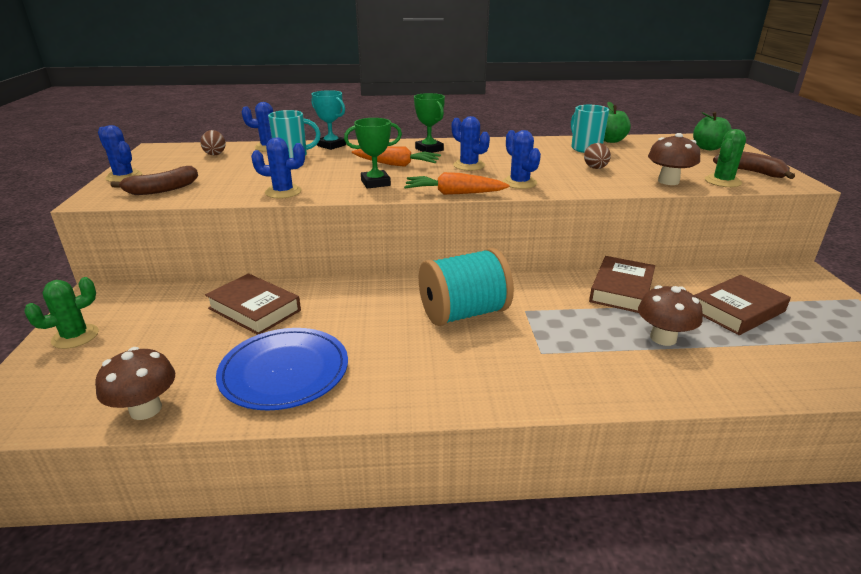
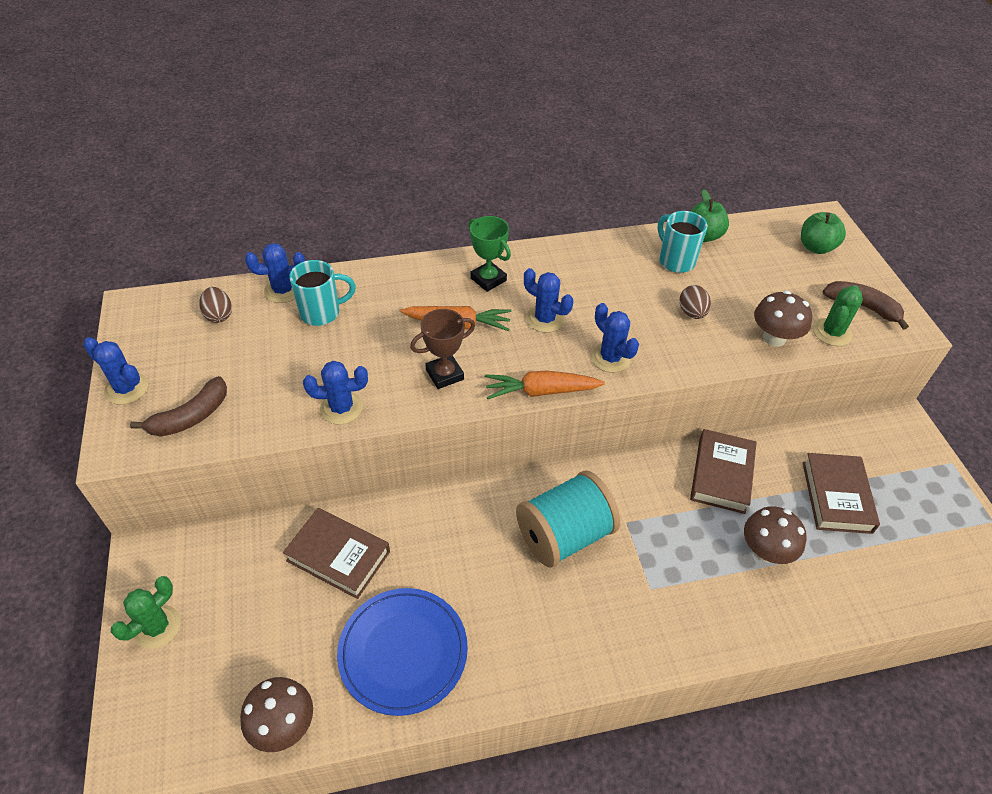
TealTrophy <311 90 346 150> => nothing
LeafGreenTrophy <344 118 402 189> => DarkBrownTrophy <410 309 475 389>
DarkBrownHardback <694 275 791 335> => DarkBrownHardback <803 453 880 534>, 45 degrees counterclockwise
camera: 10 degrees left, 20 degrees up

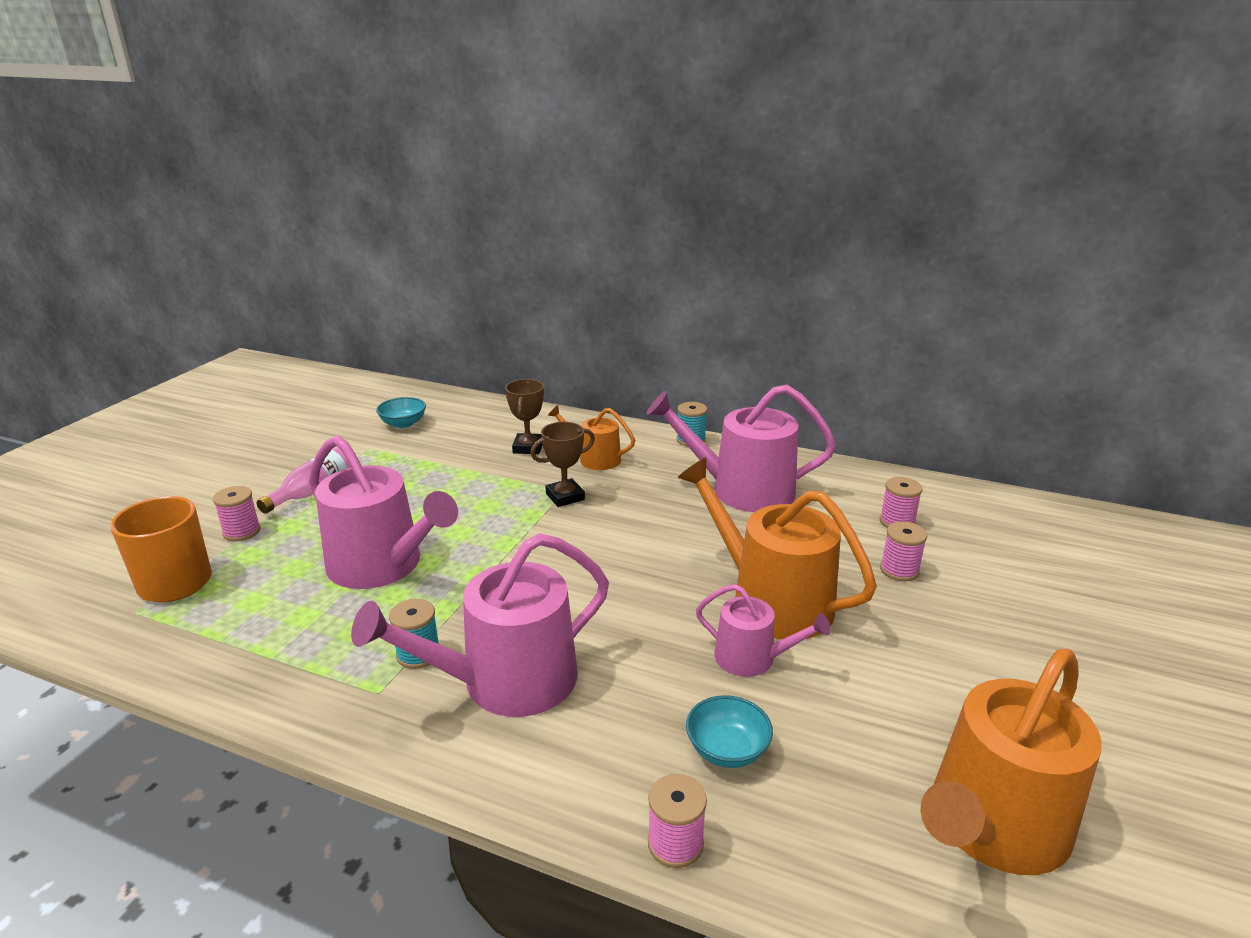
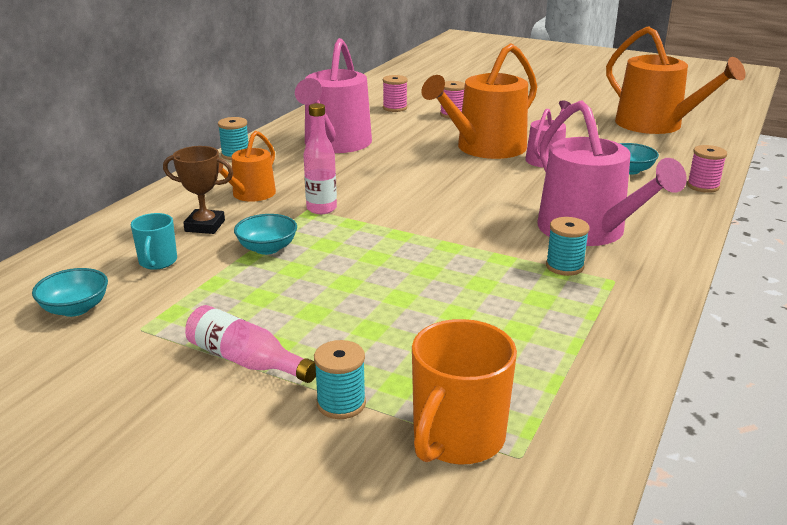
DarkBrownTrophy <530 422 595 507> => RosePinkFlask <303 103 337 214>
RosePinkWateringCan <309 436 458 589> => nothing
RosePinkBobbin <213 486 261 541> => TealBobbin <314 340 366 419>
nothing => TealCoffeeMug <131 213 177 270>
nothing => TealServingBowl <234 214 297 255>
camera: 85 degrees left, 0 degrees up

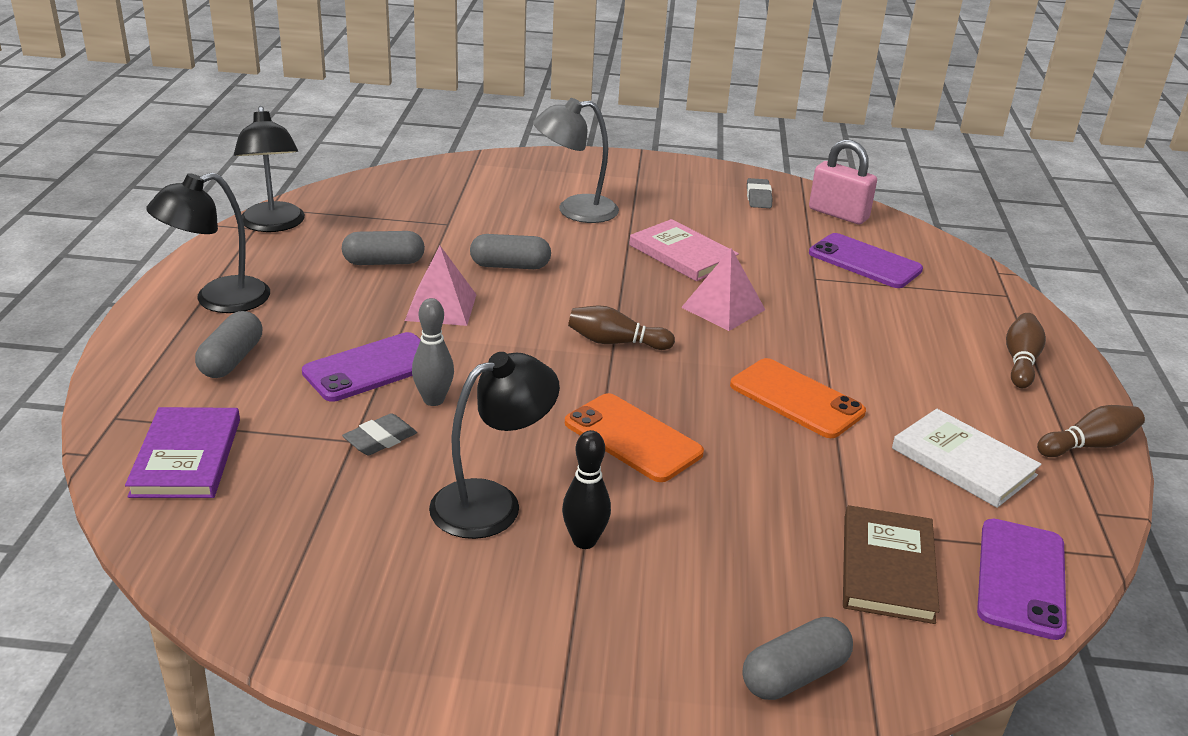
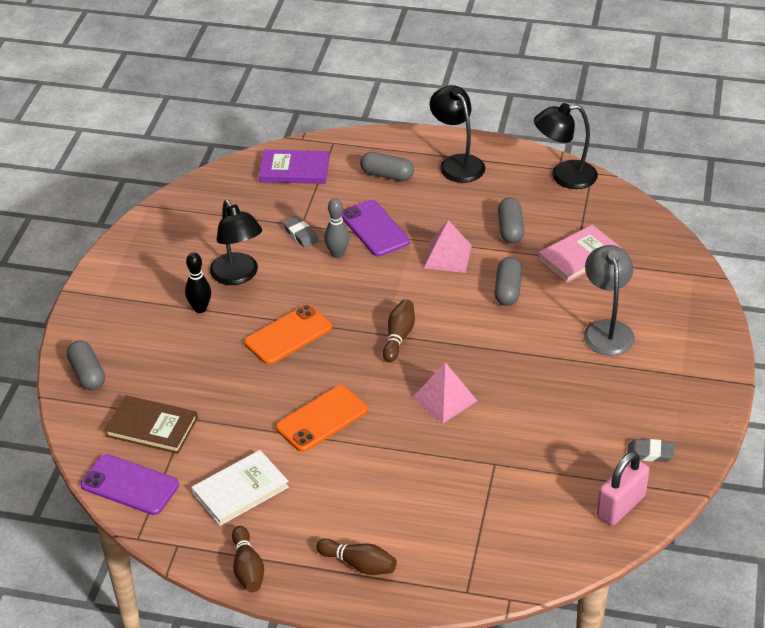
RosePinkHardback <629 219 739 281> => RosePinkHardback <538 225 622 283>, relocated
PurpleSmartphone <809 233 923 288> => nothing
camera: 100 degrees right, 10 degrees up

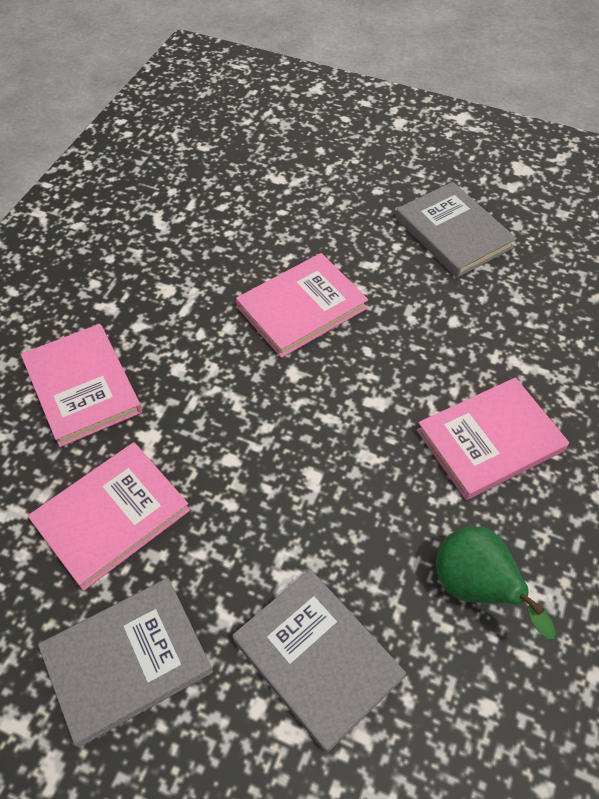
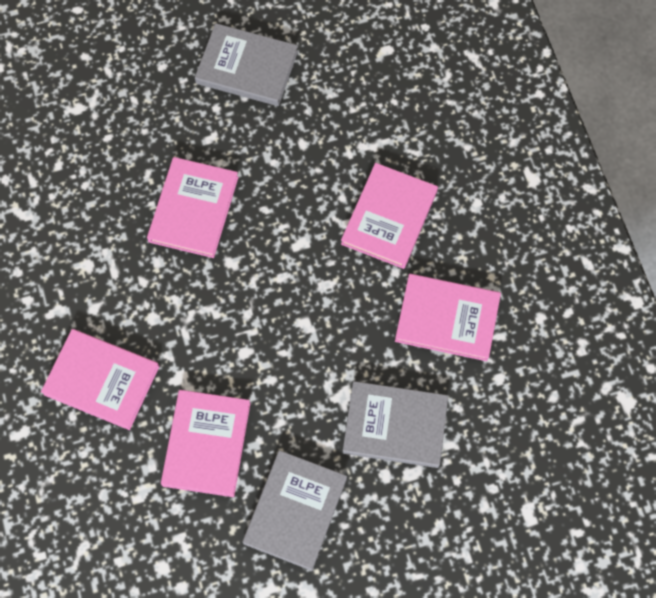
LeafGreenPear <436 526 556 639> => RosePinkHardback <395 274 501 361>
camera: 40 degrees left, 15 degrees up

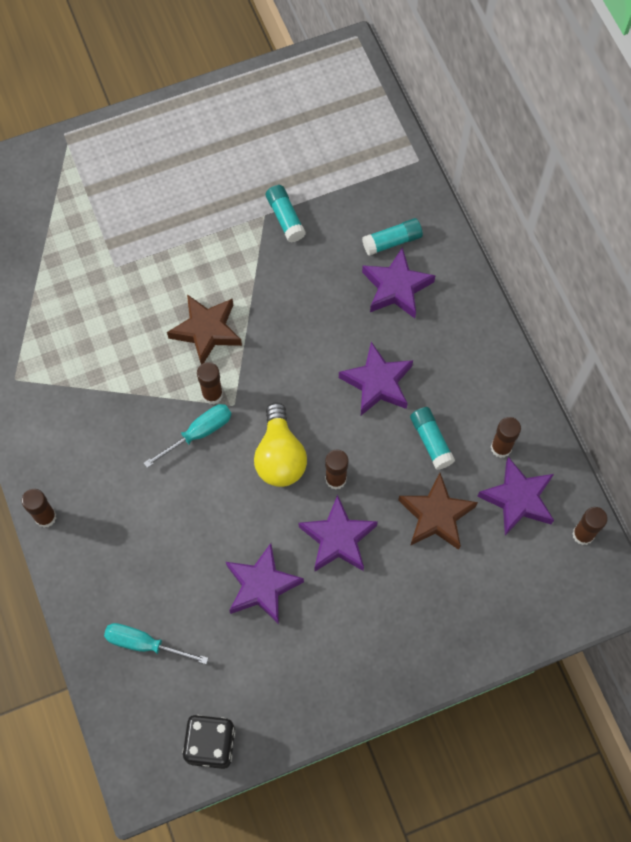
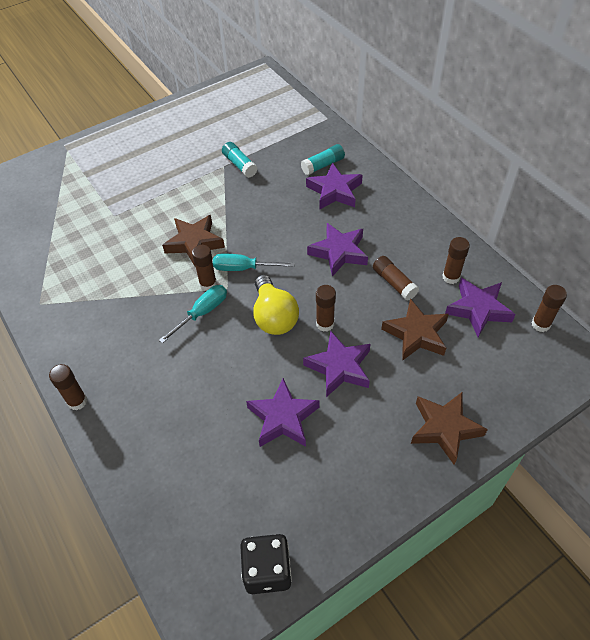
TealGlueStick <410 407 455 470> => DarkBrownGlueStick <373 256 419 301>
TealFlatScrewdriver <104 623 208 664> => TealFlatScrewdriver <213 253 295 271>, relocated
nothing => DarkBrownStar <411 392 488 465>
camera: 10 degrees left, 15 degrees down

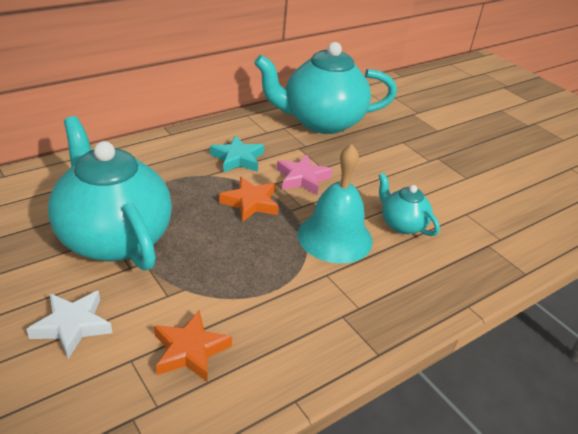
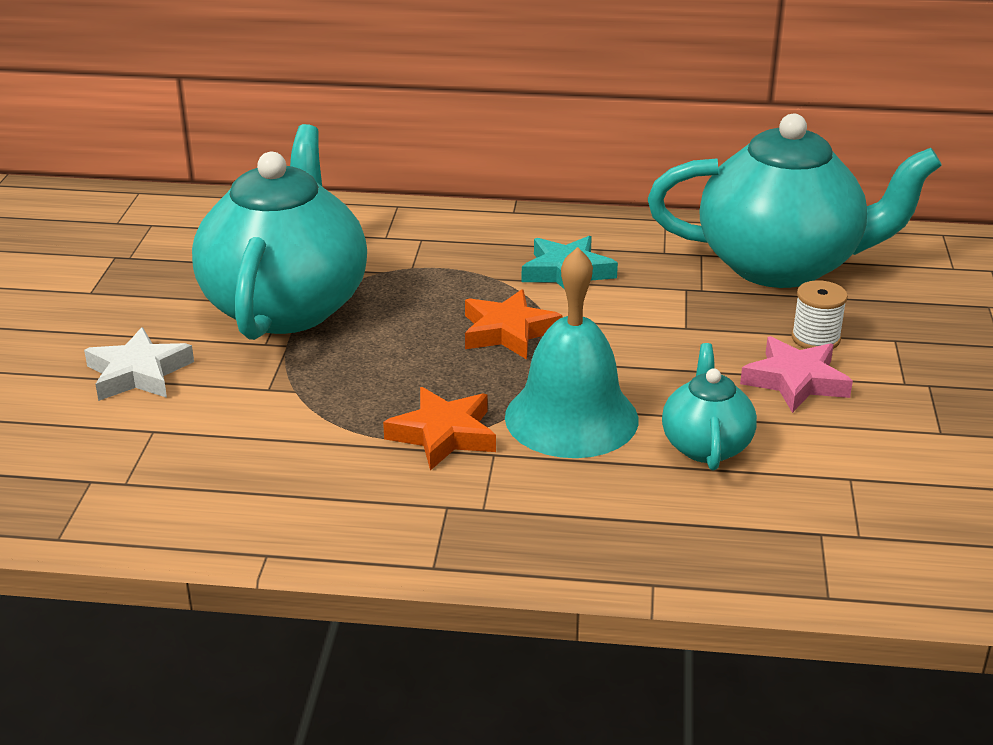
TealChinaTeapot <254 42 397 134> => TealChinaTeapot <648 113 942 288>, 150 degrees clockwise
RosePinkStar <277 155 333 195> => RosePinkStar <740 336 853 413>, relocated
OrangeStar <154 310 232 382> => OrangeStar <383 387 496 471>, relocated
nothing => WhiteBobbin <791 280 848 349>
camera: 45 degrees right, 5 degrees down

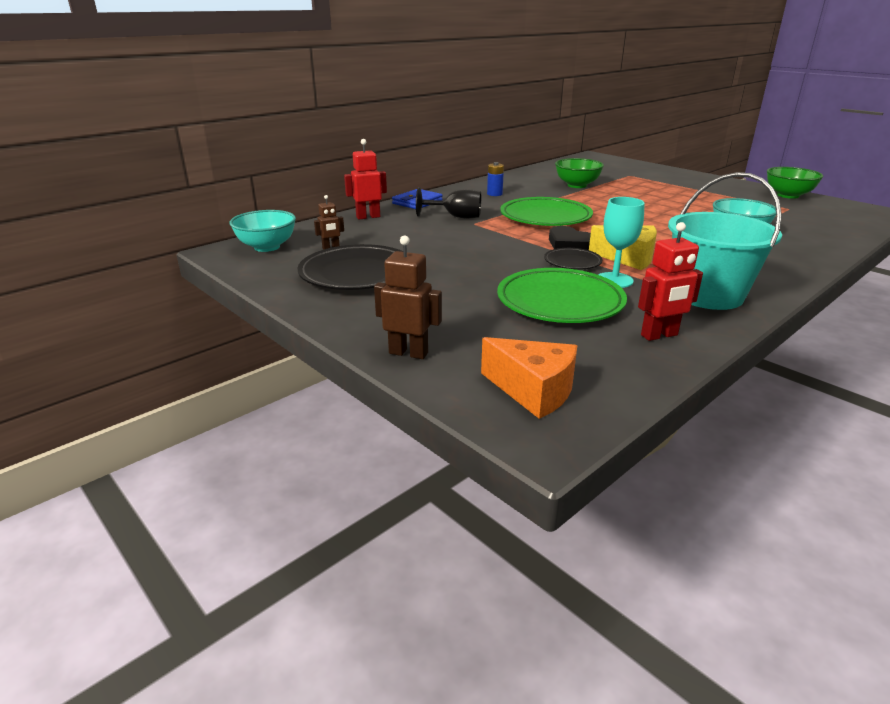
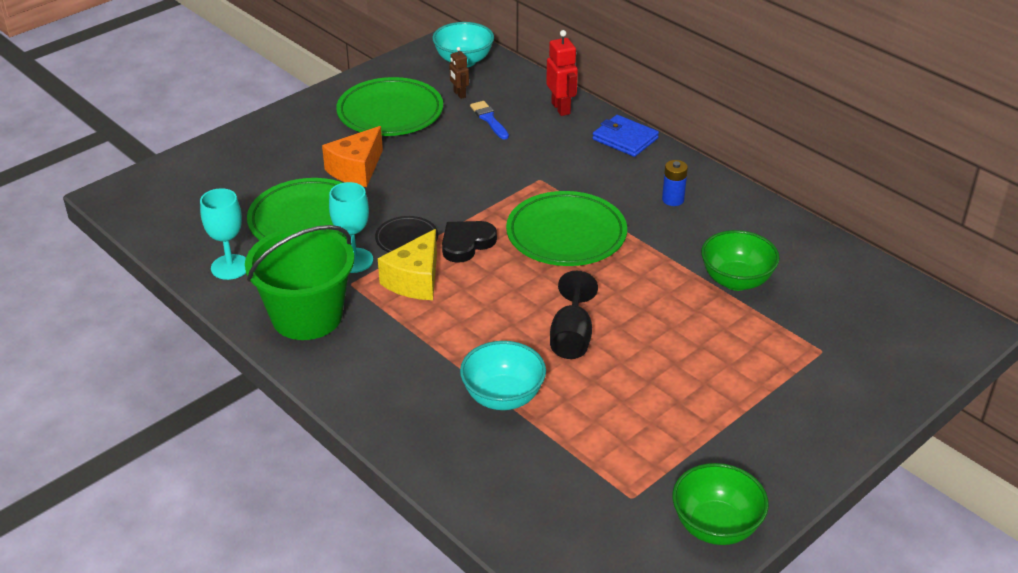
TealBucket <668 172 782 310> => LeafGreenBucket <245 225 354 340>
JetBlackWineGlass <416 187 481 219> => JetBlackWineGlass <550 271 598 359>, relocated
CrimsonToyRobot <638 222 703 341> => TealWineGlass <200 188 246 280>
DarkBrownToyRobot <374 235 442 359> => nothing
JetBlackPlate <297 244 403 290> => LeafGreenPlate <336 77 443 136>
OrangePieceOfCheese <481 337 577 419> => OrangePieceOfCheese <322 126 383 187>, relocated
nothing => CobaltBrush <470 101 509 139>
camera: 90 degrees right, 10 degrees up

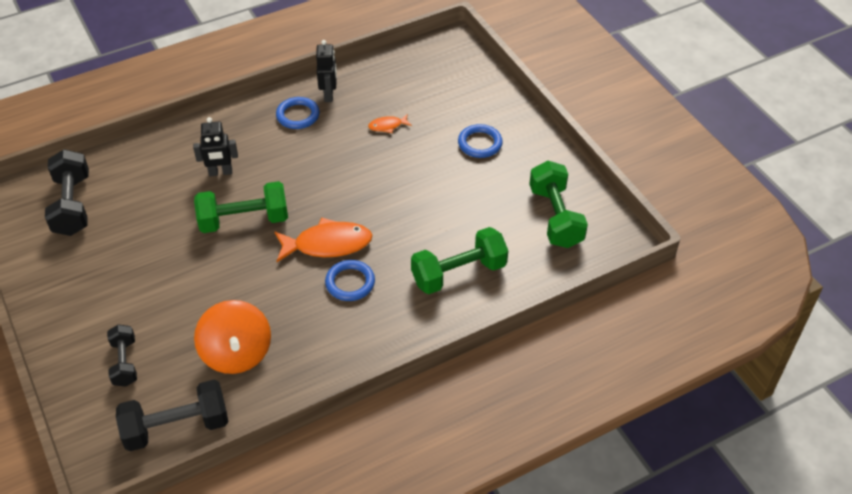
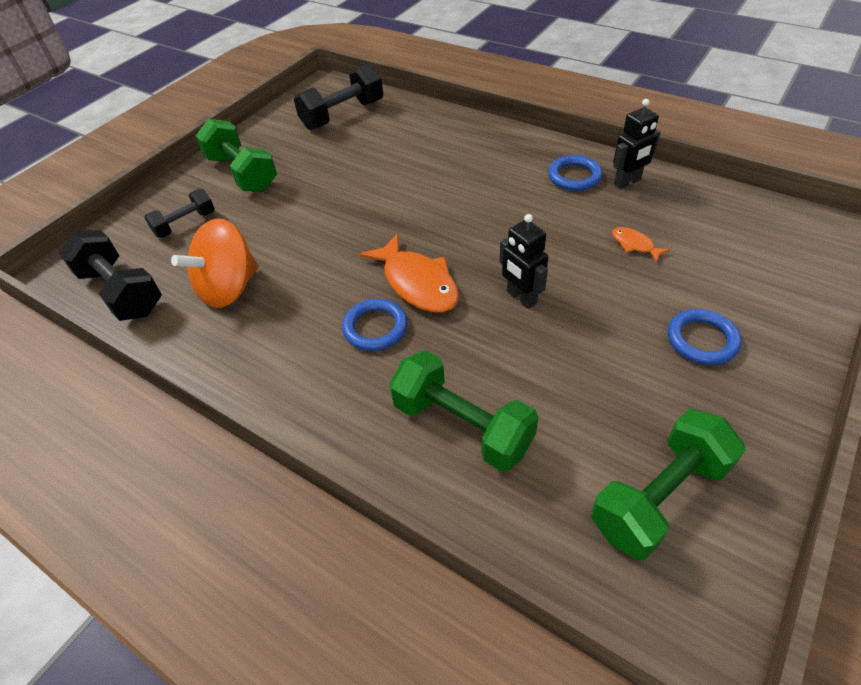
JetBlackToyRobot <193 117 238 176> => JetBlackToyRobot <499 214 548 309>, relocated
LeafGreenDumbbell <194 181 288 233> => LeafGreenDumbbell <196 119 277 192>, relocated
camera: 65 degrees right, 0 degrees up

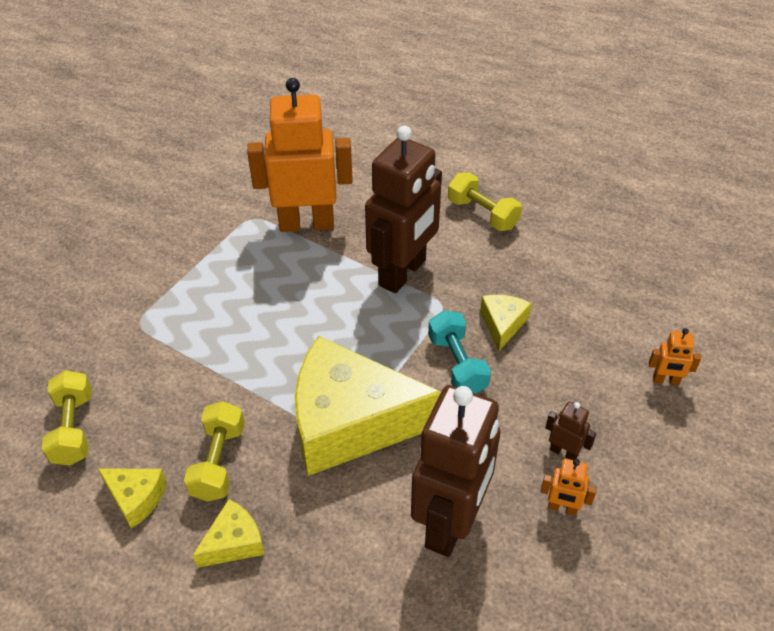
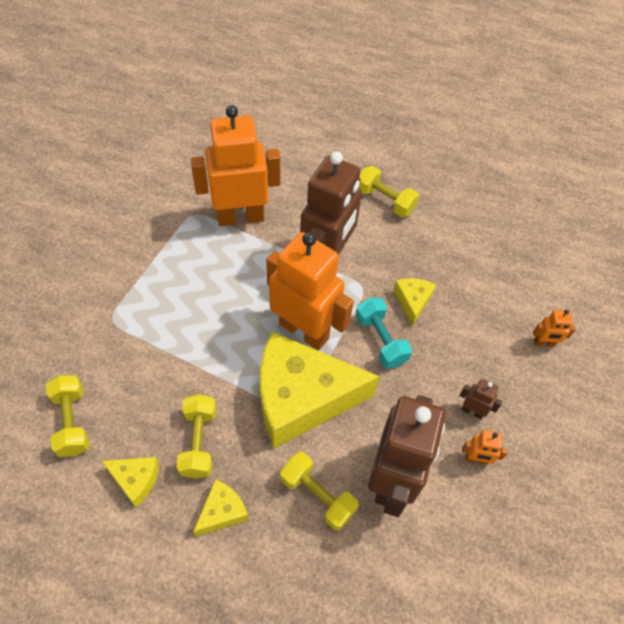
nothing => OrangeToyRobot <266 232 354 350>
nothing => YellowDumbbell <280 452 359 531>
camera: 10 degrees left, 10 degrees up

